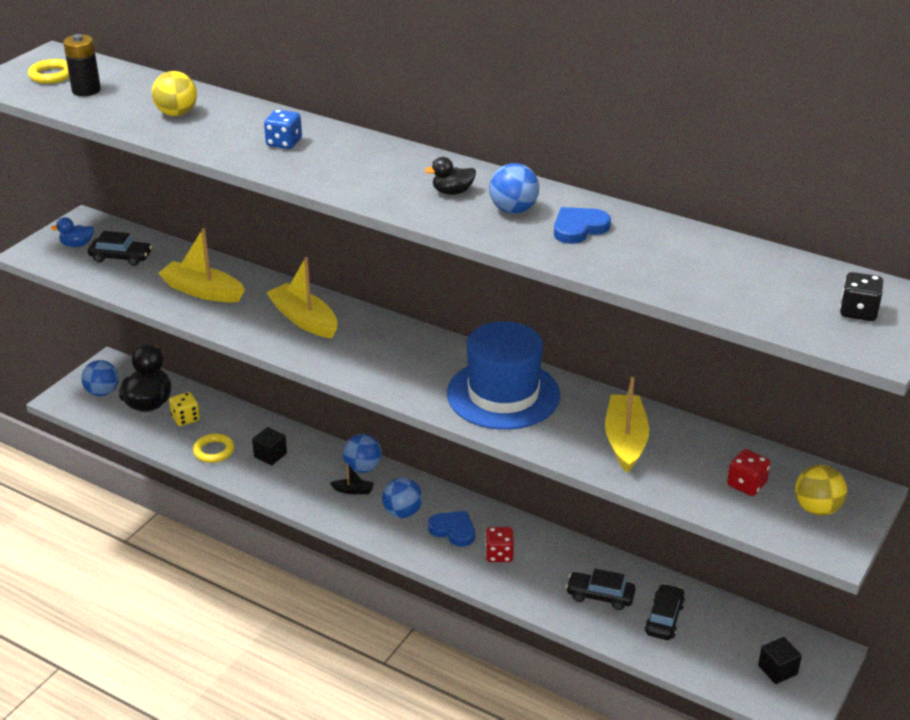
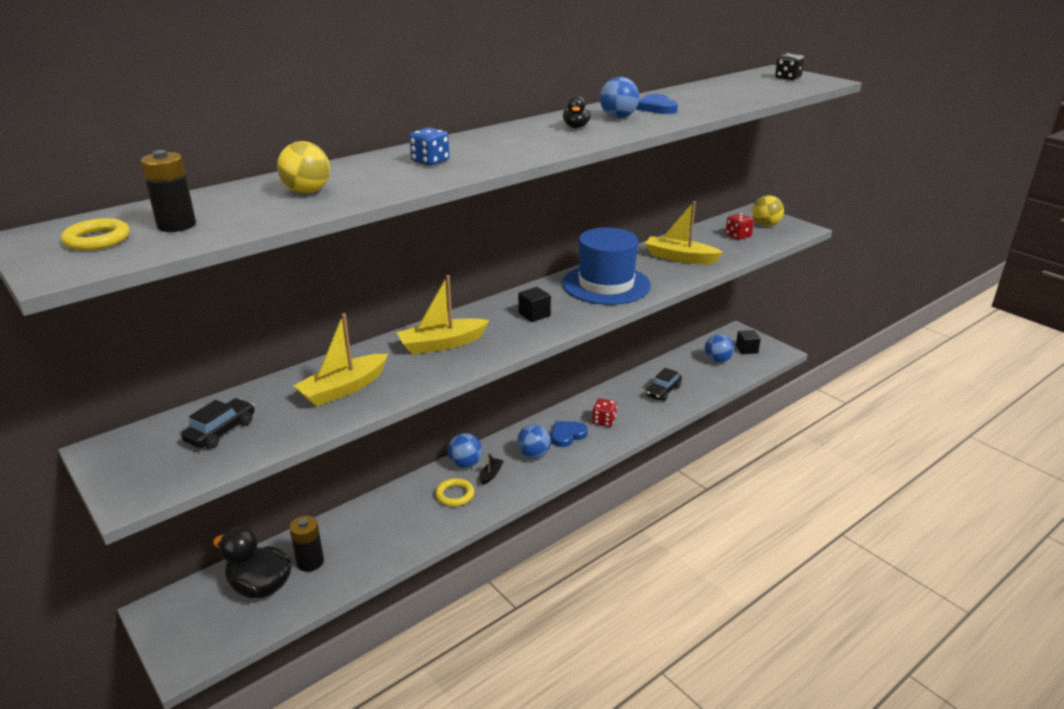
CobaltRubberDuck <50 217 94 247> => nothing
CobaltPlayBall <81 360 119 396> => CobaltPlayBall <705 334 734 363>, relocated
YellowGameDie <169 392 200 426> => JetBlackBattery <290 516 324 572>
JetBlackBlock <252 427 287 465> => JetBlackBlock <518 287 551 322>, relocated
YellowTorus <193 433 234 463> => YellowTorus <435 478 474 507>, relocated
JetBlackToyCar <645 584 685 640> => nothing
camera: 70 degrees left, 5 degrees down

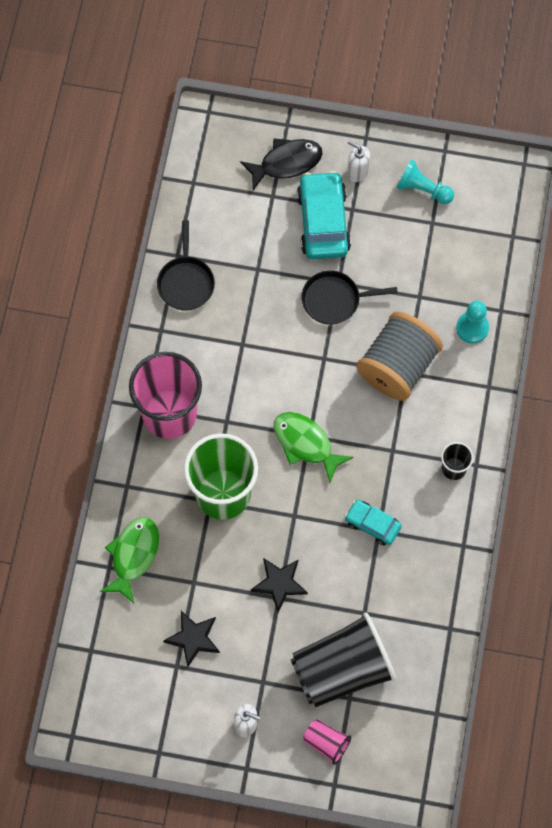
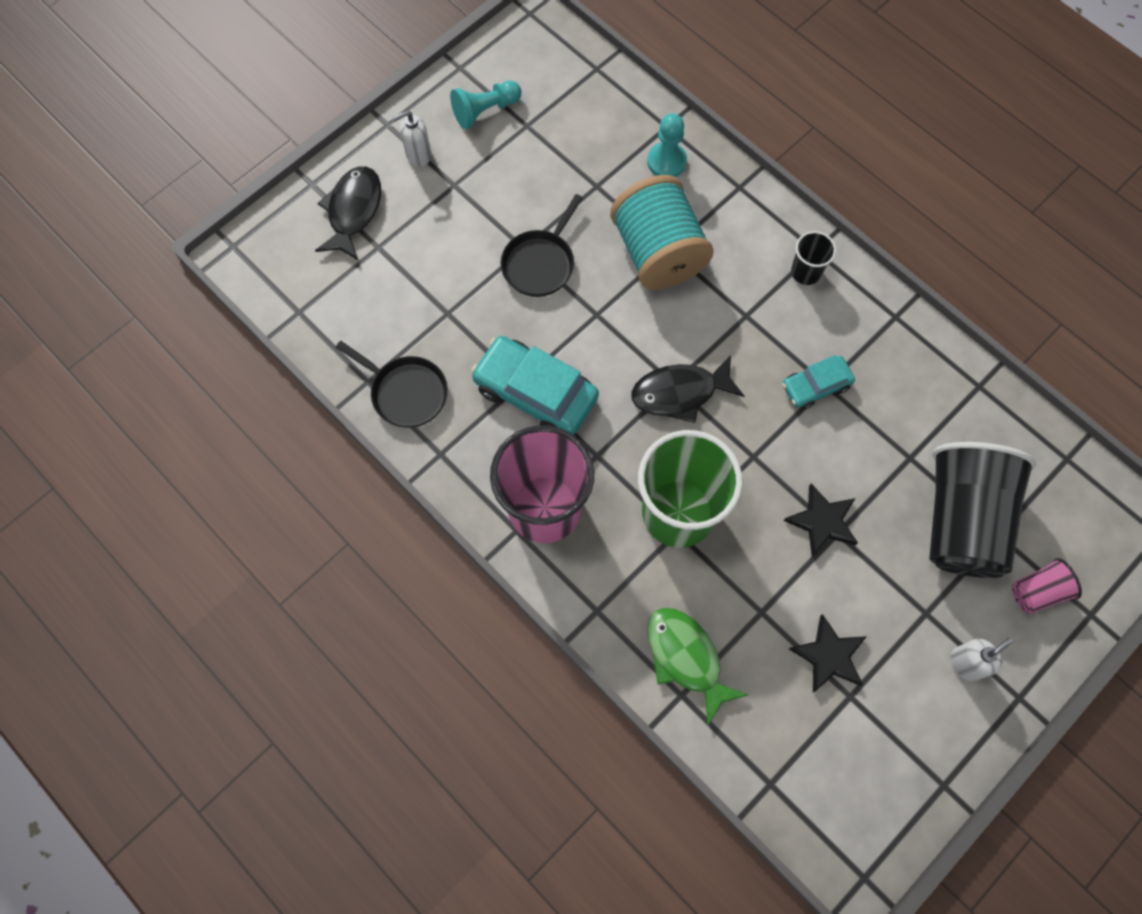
TealToyCar <297 171 351 259> => TealToyCar <471 336 599 435>, relocated
GreyBobbin <356 312 443 401> => TealBobbin <610 175 714 290>
LeafGreenFishFigure <274 412 354 483> => JetBlackFishFigure <632 355 745 423>
camera: 55 degrees left, 0 degrees up

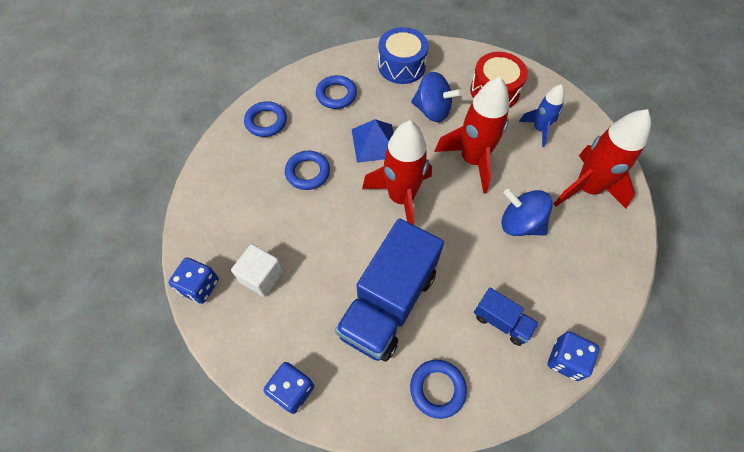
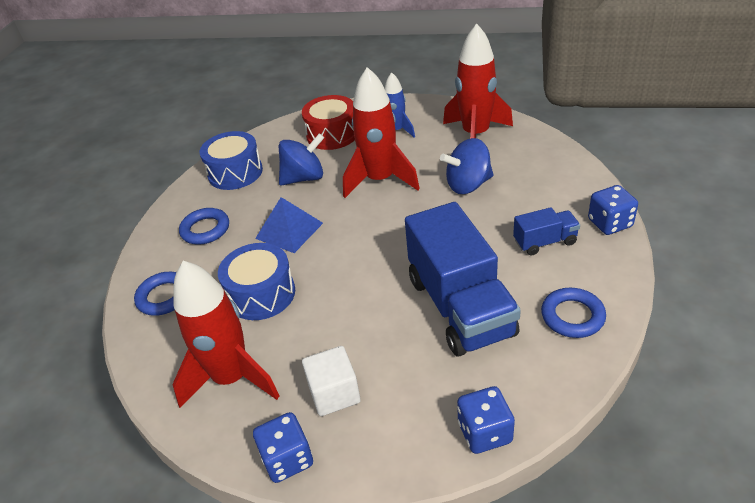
CrimsonRocket <362 120 432 225> => CrimsonRocket <172 261 280 408>, relocated
CobaltTorus <285 151 330 190> => CobaltSnareDrum <218 243 295 320>
camera: 45 degrees left, 20 degrees down

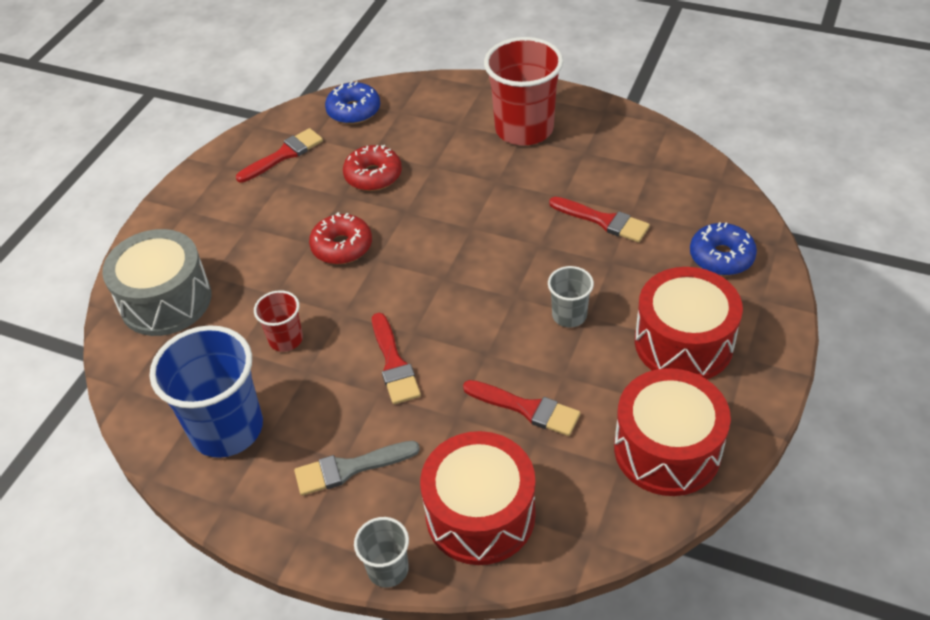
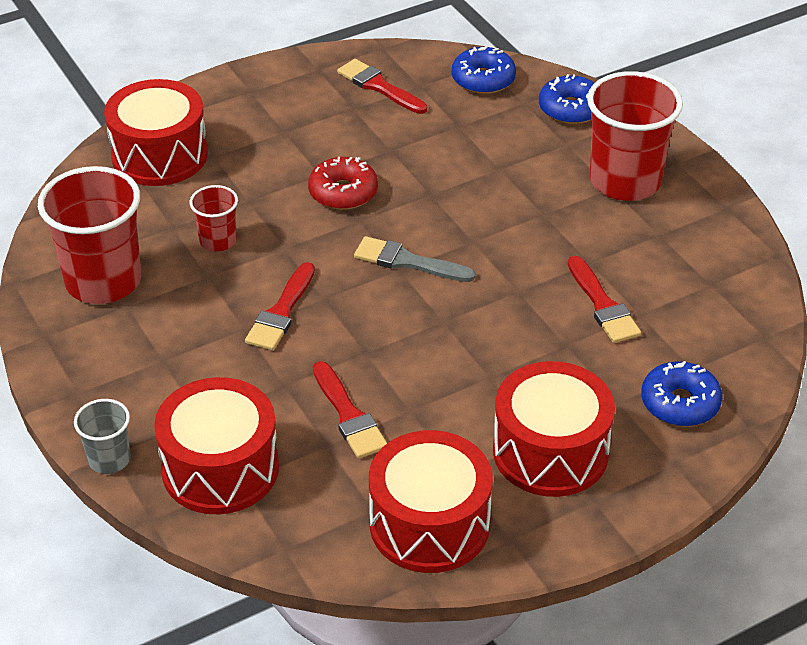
CrimsonBrush <236 128 323 183> => CrimsonBrush <337 59 427 114>, 135 degrees counterclockwise
CrimsonGlazedDonut <343 145 402 191> => nothing
GreySnareDrum <102 229 211 336> => CrimsonSnareDrum <104 79 208 186>
GreyCup <548 266 594 327> => nothing
CobaltCup <149 325 263 458> => CrimsonCup <38 166 141 304>
GreyBrush <294 441 420 496> => GreyBrush <354 236 476 282>, relocated
nothing => CobaltGlazedDonut <539 74 594 124>
camera: 35 degrees right, 5 degrees down

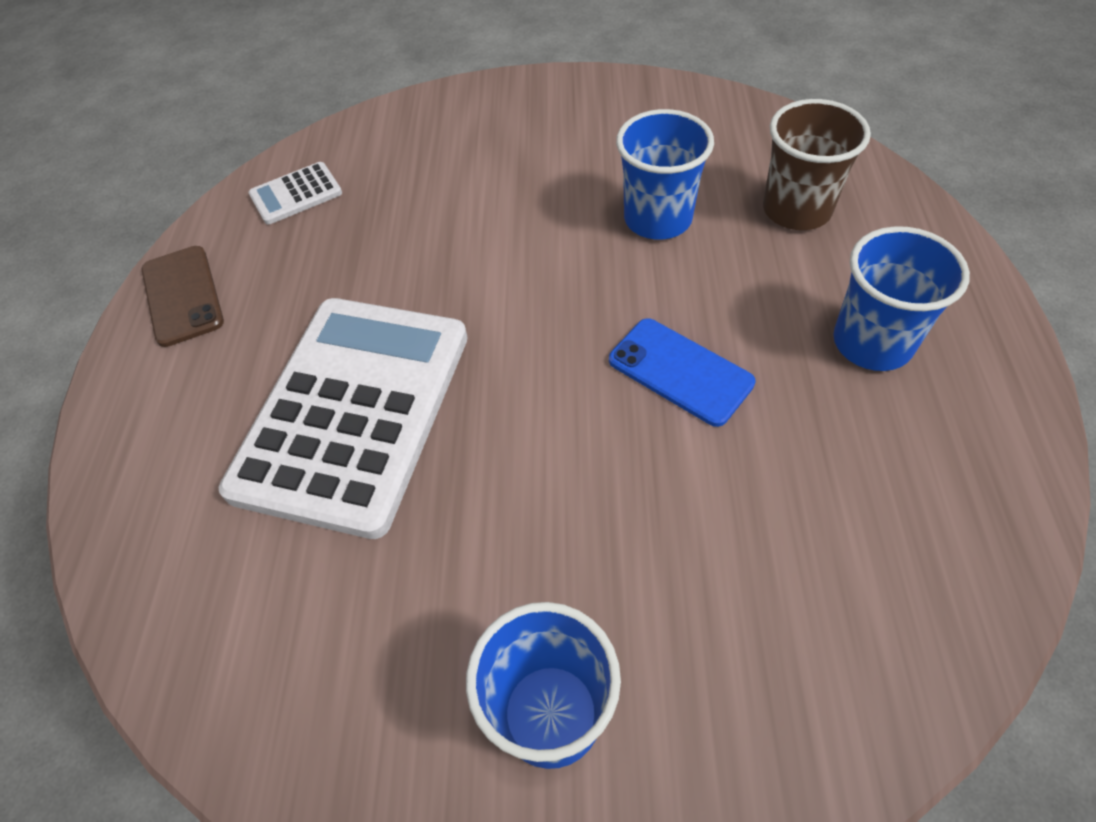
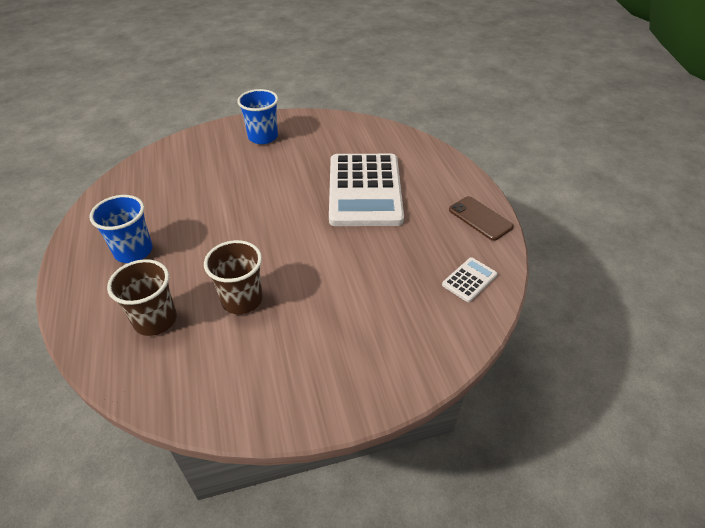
CobaltCup <616 109 714 240> => DarkBrownCup <204 240 263 314>
CobaltSmartphone <609 318 755 427> => nothing
camera: 160 degrees right, 10 degrees down

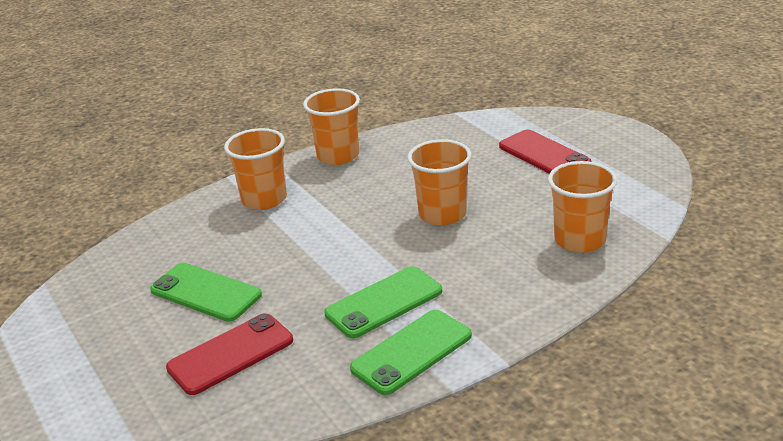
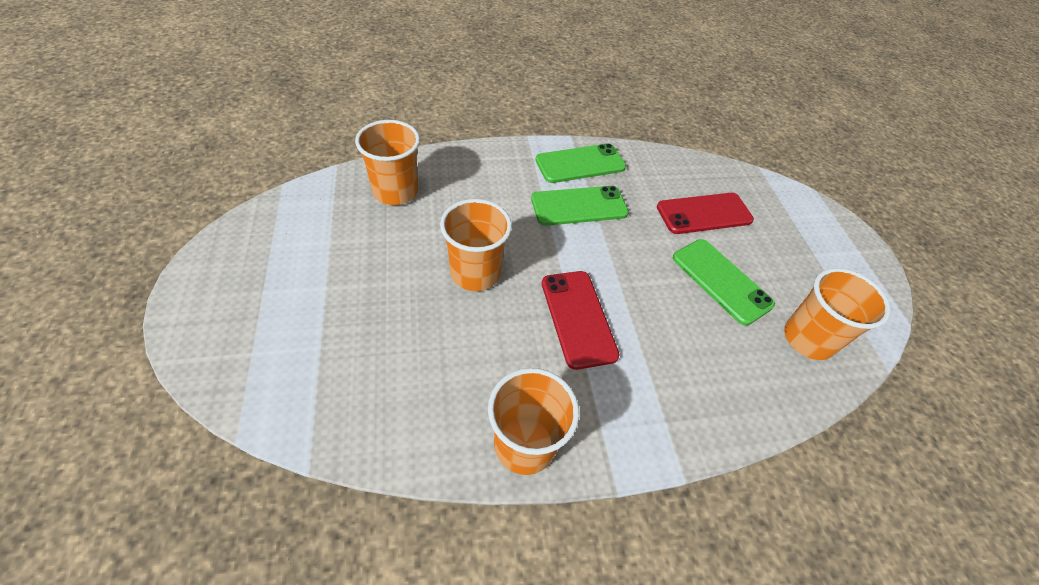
OrangeCup <224 128 287 210> => OrangeCup <784 268 891 360>, relocated
CrimsonSmartphone <499 129 591 174> => CrimsonSmartphone <542 271 619 370>, relocated
camera: 165 degrees left, 20 degrees up

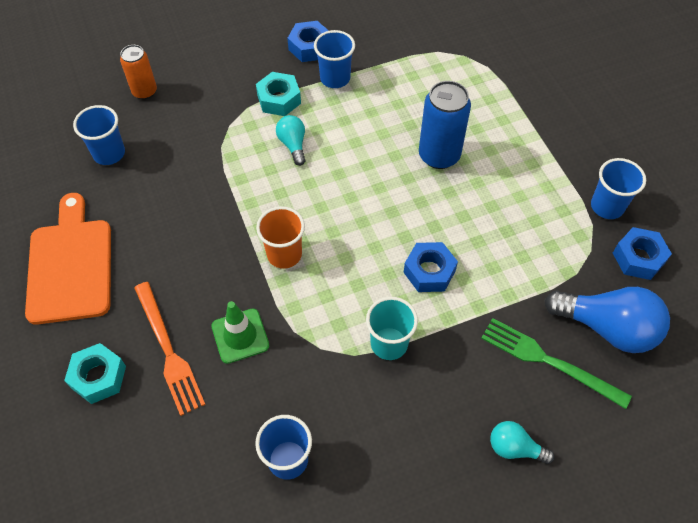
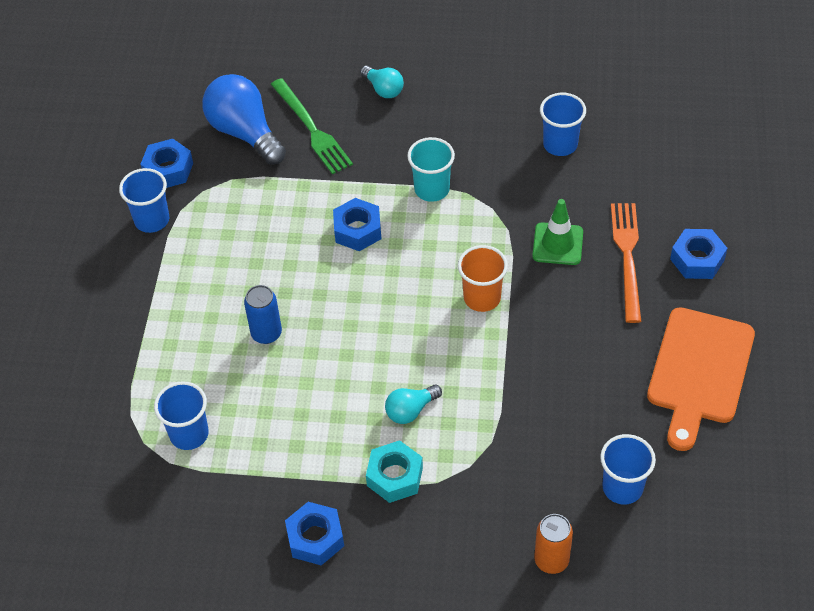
CobaltCup <314 30 355 88> => CobaltCup <154 381 209 450>, relocated
CobaltTin <419 81 471 169> => CobaltTin <244 285 282 344>, x0.64
TealLightBulb <276 115 305 166> => TealLightBulb <385 385 442 424>, 45 degrees clockwise
TealHexNut <64 343 126 404> => CobaltHexNut <670 229 727 279>
camera: 150 degrees left, 5 degrees down

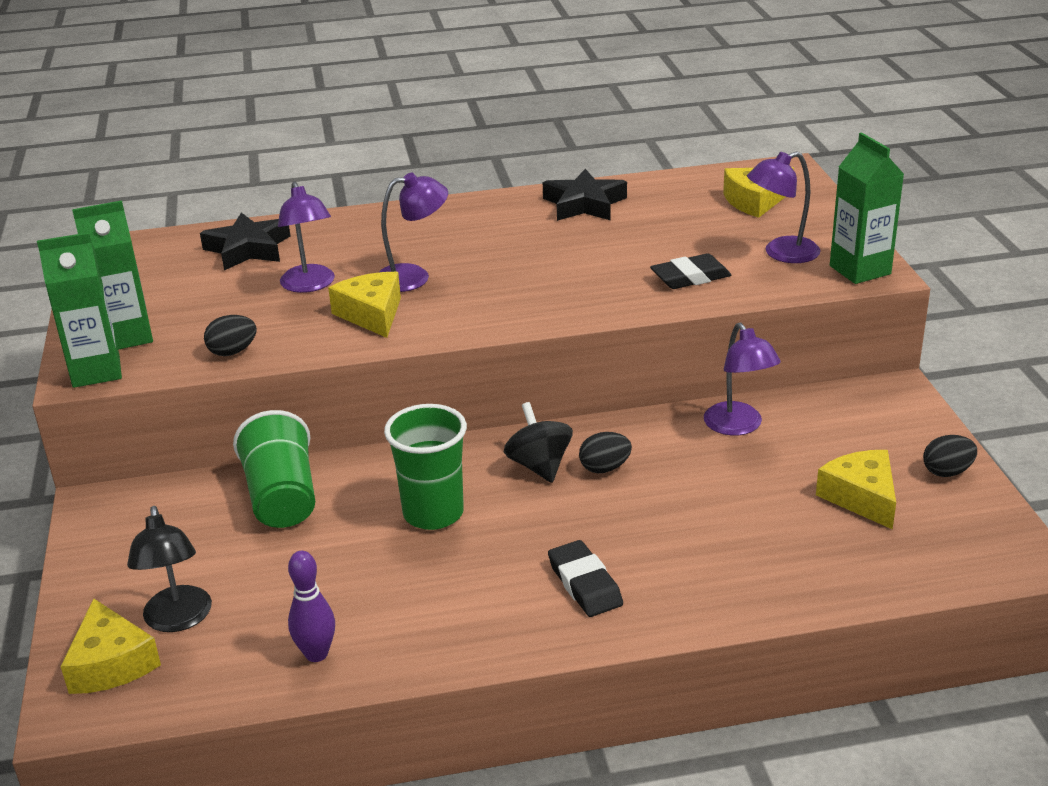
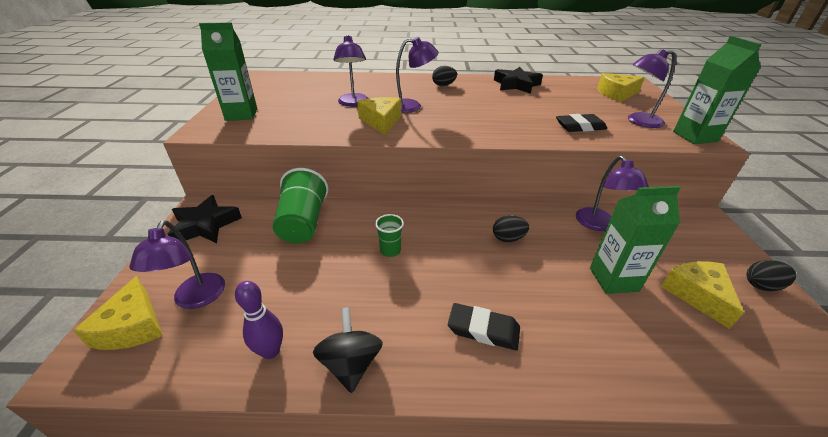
JetBlackStar <200 213 290 270> => JetBlackStar <168 195 242 243>, relocated
LeafGreenMilkCarton <37 232 122 388> => LeafGreenMilkCarton <590 186 681 294>, relocated
JetBlackEggShape <204 315 257 356> => JetBlackEggShape <432 66 457 86>, relocated
JetBlackWhirligig <504 402 573 483> => JetBlackWhirligig <313 307 383 393>, relocated
LeafGreenCup <384 404 467 530> => LeafGreenCup <375 214 404 257>, x0.52
JetBlackLamp <127 506 212 632> => PurpleLamp <130 220 225 309>
JetBlackPencilEraser <548 540 623 617> => JetBlackPencilEraser <448 303 520 350>, 60 degrees counterclockwise
camera: 10 degrees right, 5 degrees up

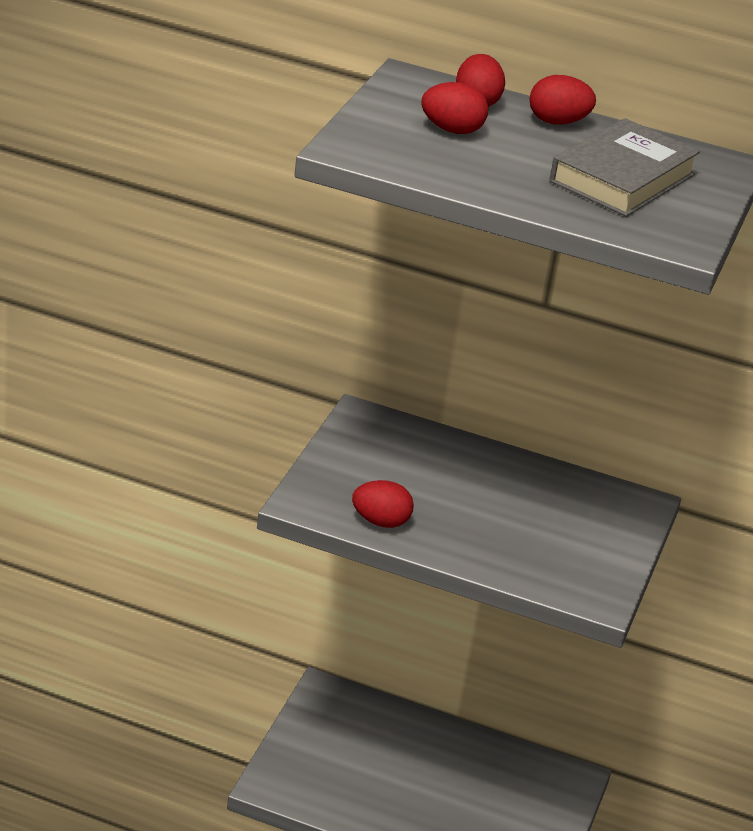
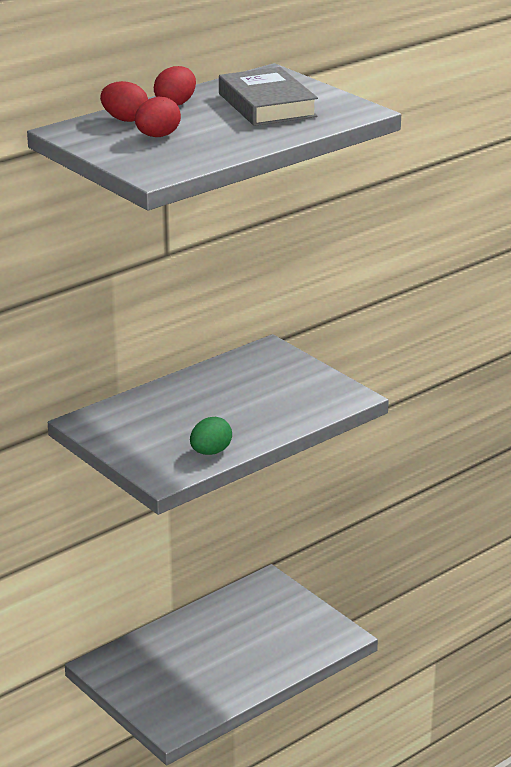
CrimsonEggShape <352 480 414 528> => LeafGreenEggShape <190 417 232 455>
camera: 55 degrees left, 5 degrees down

